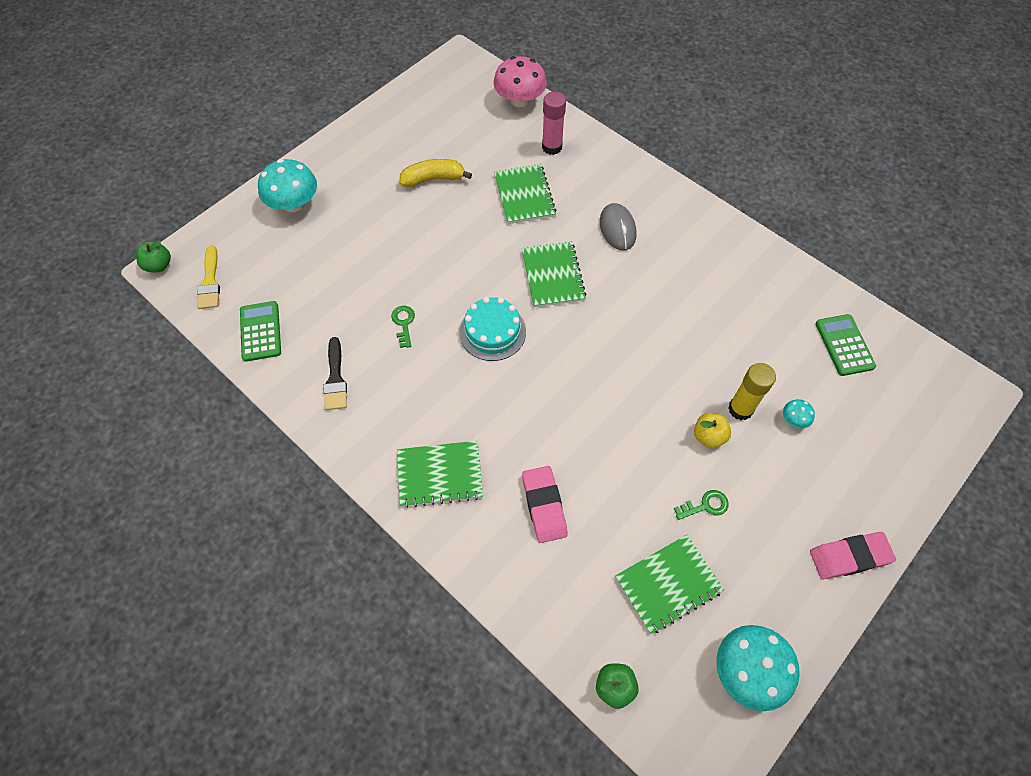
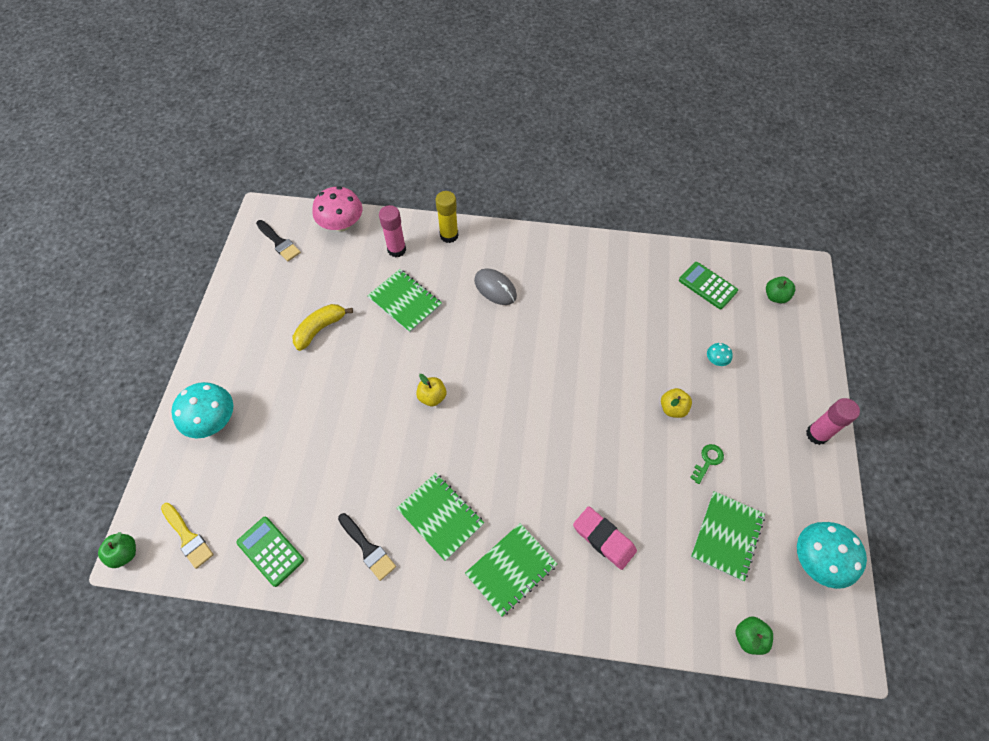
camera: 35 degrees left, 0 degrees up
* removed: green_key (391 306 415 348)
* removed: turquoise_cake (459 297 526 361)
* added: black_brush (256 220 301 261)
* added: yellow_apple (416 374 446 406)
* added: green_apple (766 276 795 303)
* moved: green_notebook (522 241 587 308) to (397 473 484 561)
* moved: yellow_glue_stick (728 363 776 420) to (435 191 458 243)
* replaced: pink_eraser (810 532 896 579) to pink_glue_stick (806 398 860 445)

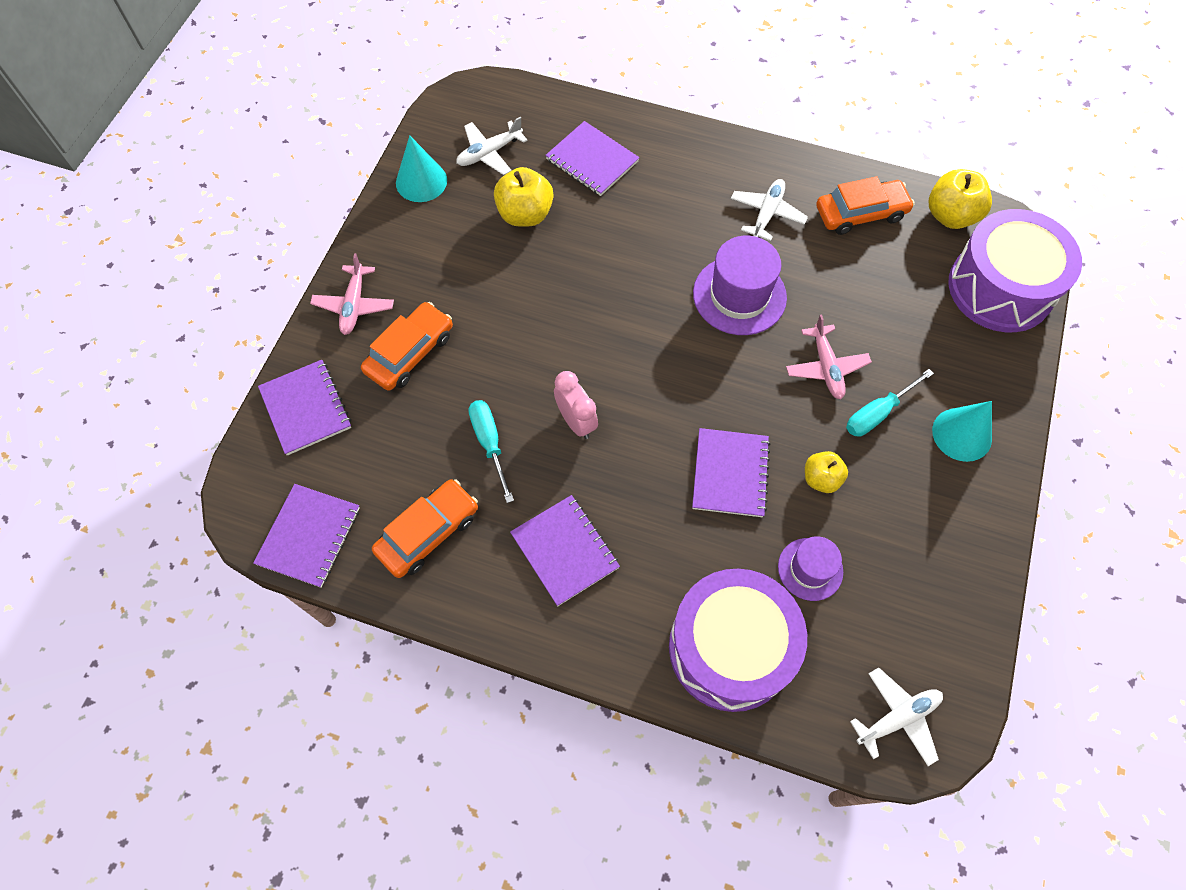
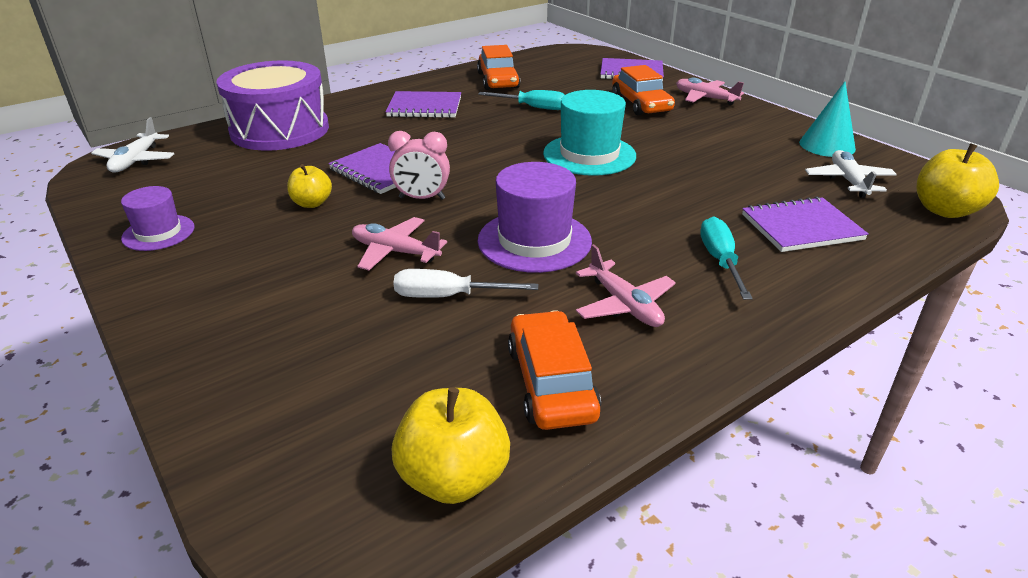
camera: 125 degrees right, 30 degrees down
* removed: purple_notebook (253 484 360 588)
* removed: turquoise_cone (932 401 992 462)
* removed: purple_drum (948 209 1082 332)
* added: white_screwdriver (394 269 538 298)
* added: turquoise_hat (543 90 636 176)
* moved: yellow_apple (494 167 553 227) to (917 143 999 218)
* moved: pink_clock (554 371 598 439) to (388 131 450 200)
* moved: purple_hat (778 536 843 601) to (121 186 195 251)
* moved: turquoise_screwdriver (846 369 934 437) to (700 217 753 300)
* recoloured: white_plane (731 179 808 241) to pink_plane (576 244 676 327)
* turned: orange_car (816 176 915 235) = (508 310 601 430) 150 degrees clockwise

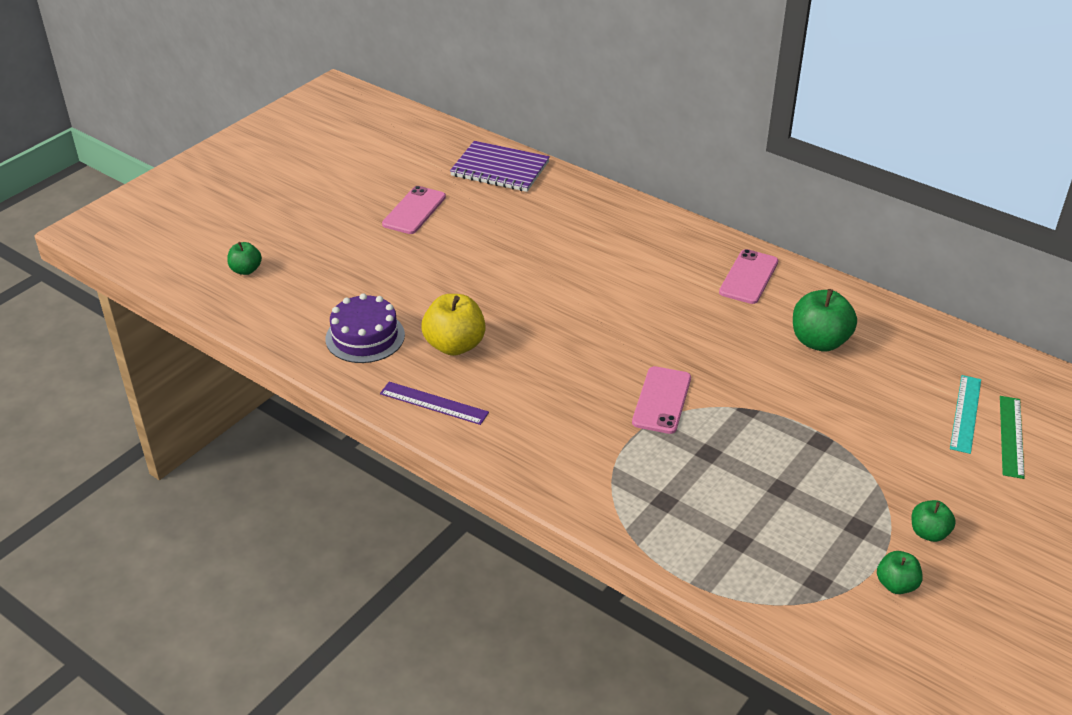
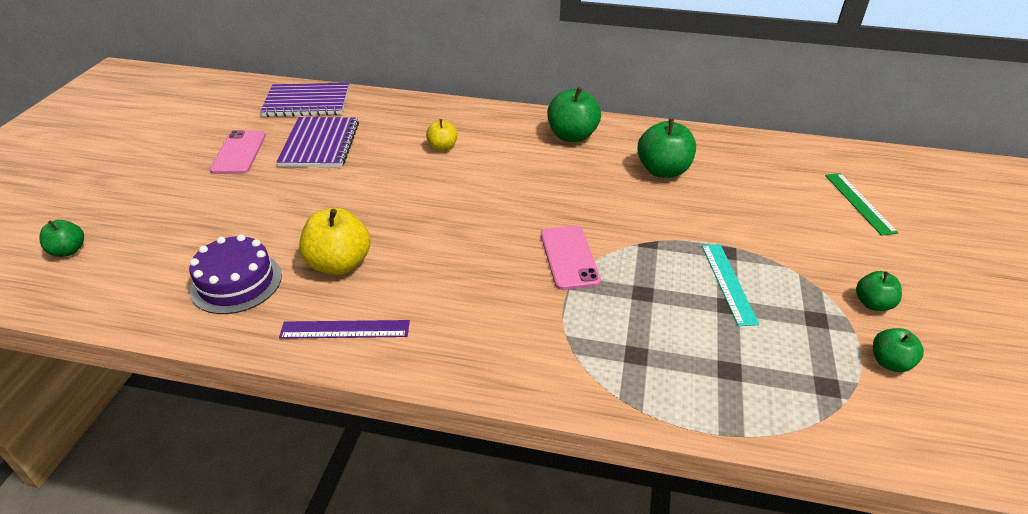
camera: 25 degrees left, 0 degrees up
* added: purple_notebook (276 117 359 167)
* added: yellow_apple (426 119 458 151)
* moved: turquoise_ruler (950 375 981 454) to (702 244 759 326)
* replaced: pink_phone (719 249 778 304) to green_apple (547 87 601 142)

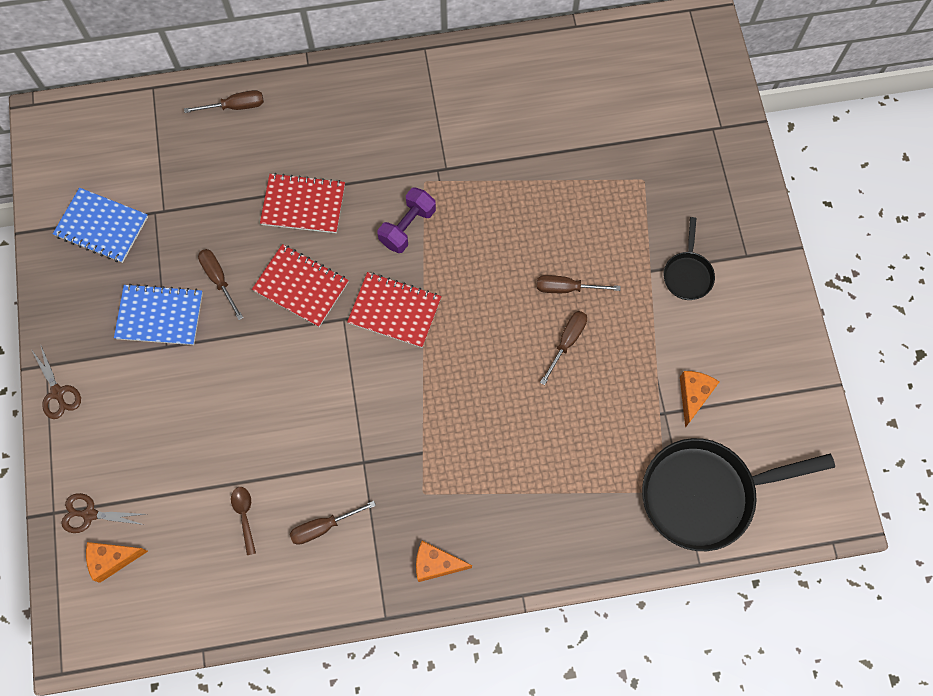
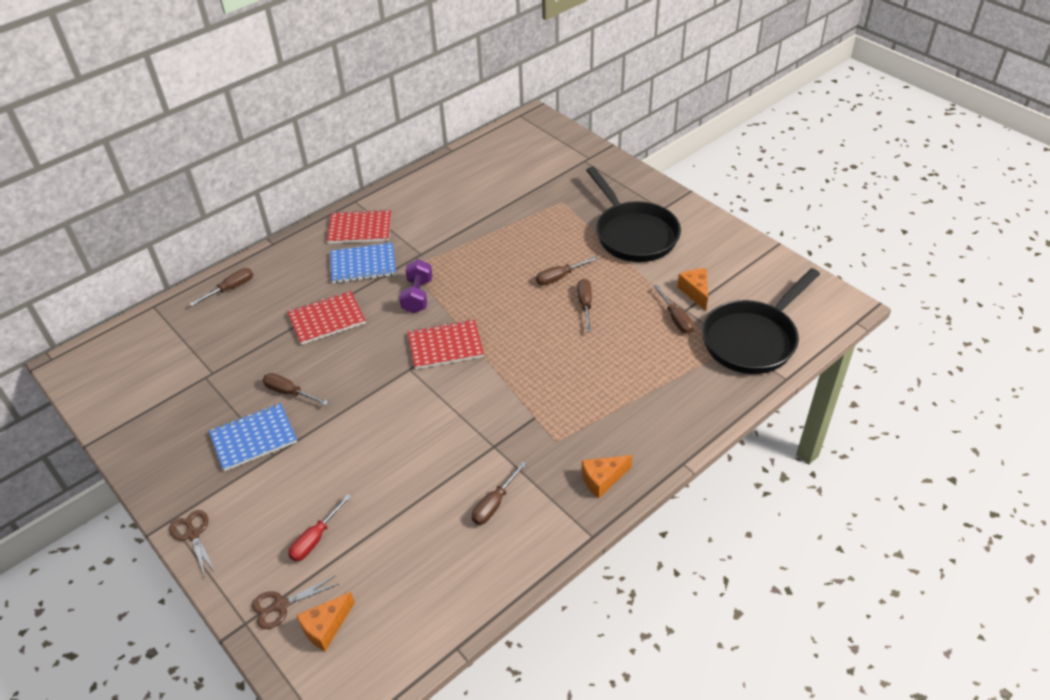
camera: 30 degrees left, 25 degrees down
* removed: brown_spoon (231 487 256 555)
* added: red_screwdriver (288 494 352 561)
* added: brown_screwdriver (653 285 694 334)
* moved: blue_notebook (53 188 148 263) to (330 243 396 283)
* moved: red_notebook (252 244 349 327) to (327 209 391 244)
* turned: brown_scissors (31 344 81 419) = (169 510 216 576) 150 degrees counterclockwise
* resized: black_pan (664 217 715 300) = (586 166 681 262) x2.06

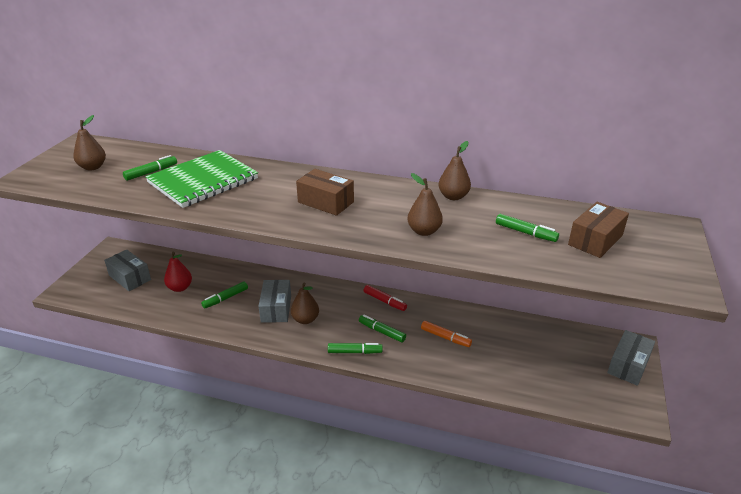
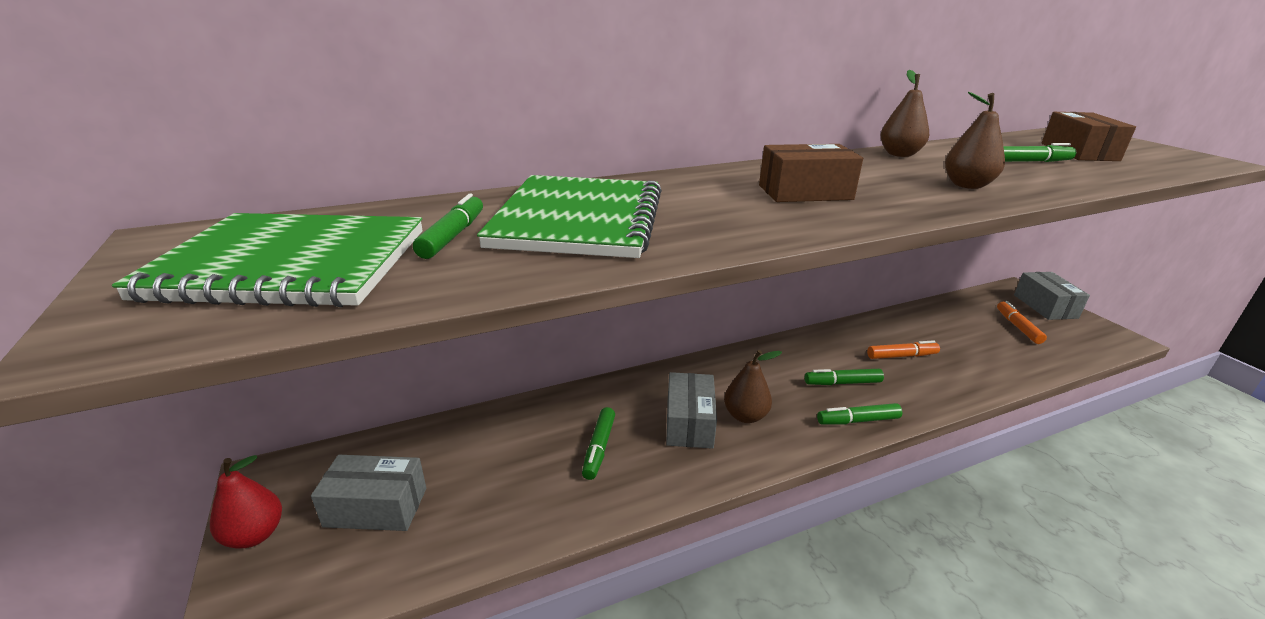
camera: 40 degrees left, 5 degrees down
* removed: red_marker (364 285 407 311)
* added: orange_marker (997 301 1047 344)
* moved: red_pear (164 252 192 292) to (210 455 282 549)
* replaced: brown_pear (73 115 106 170) to green_notebook (112 213 423 307)
* turned: grey_box (258 280 291 323) = (666 372 717 449) 45 degrees clockwise
* turned: green_marker (328 343 383 354) = (817 403 902 425) 150 degrees counterclockwise

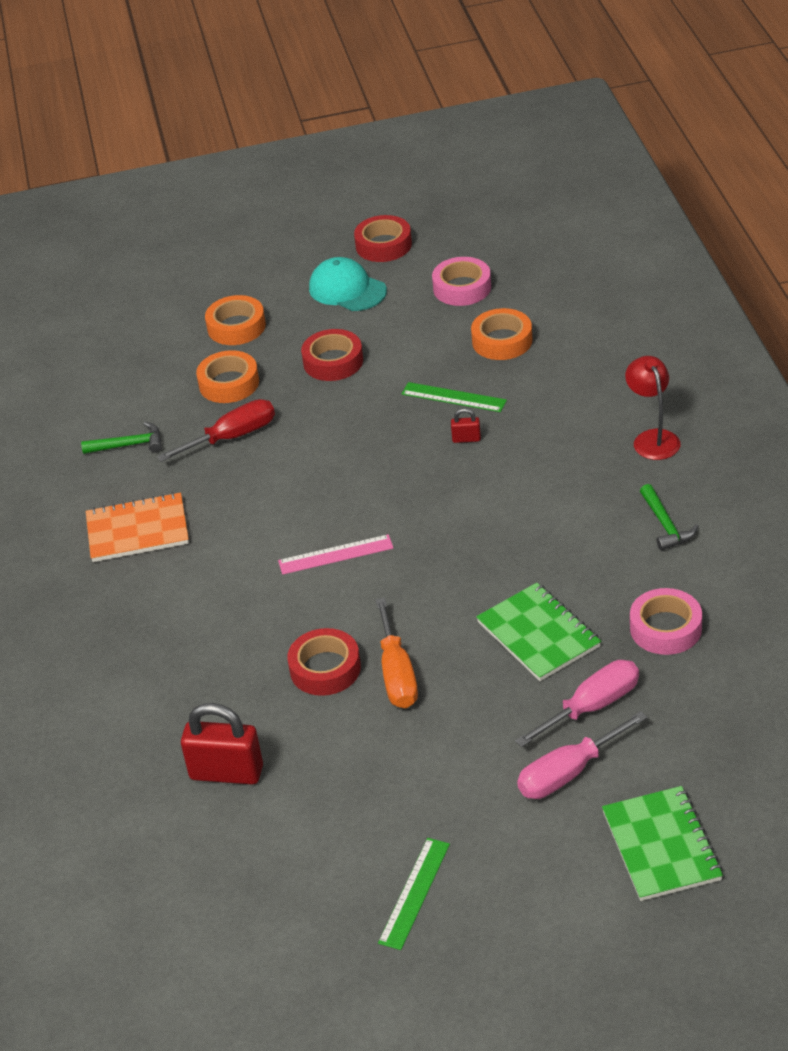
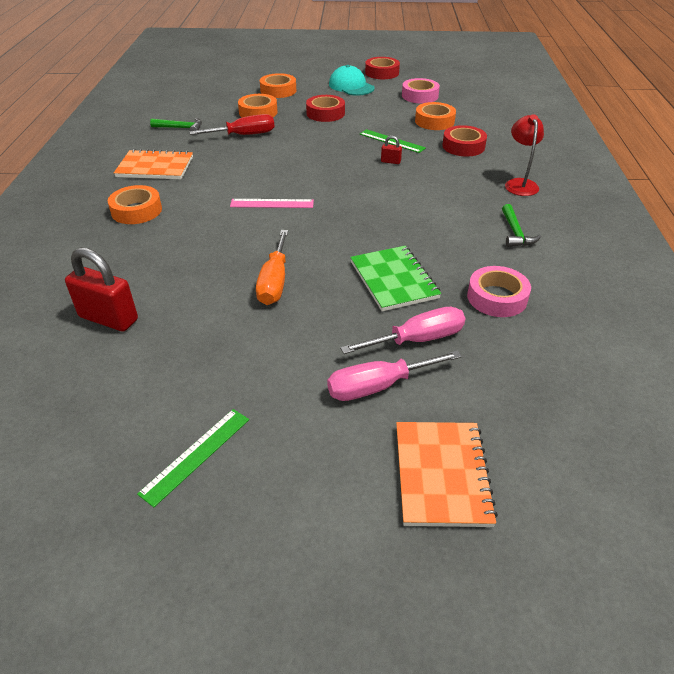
camera: 10 degrees right, 0 degrees up
* added: orange_tape (108 185 162 224)
* moved: red_tape (287 628 361 696) to (442 125 487 156)
* recoloured: green_notebook (602 786 723 901) to orange_notebook (396 422 498 527)

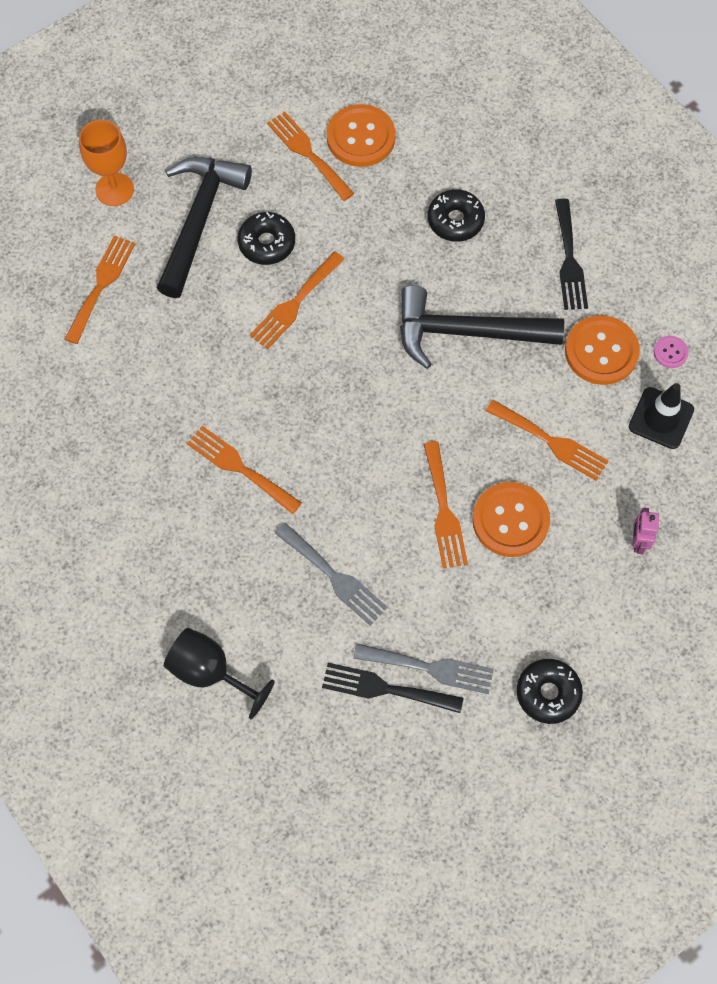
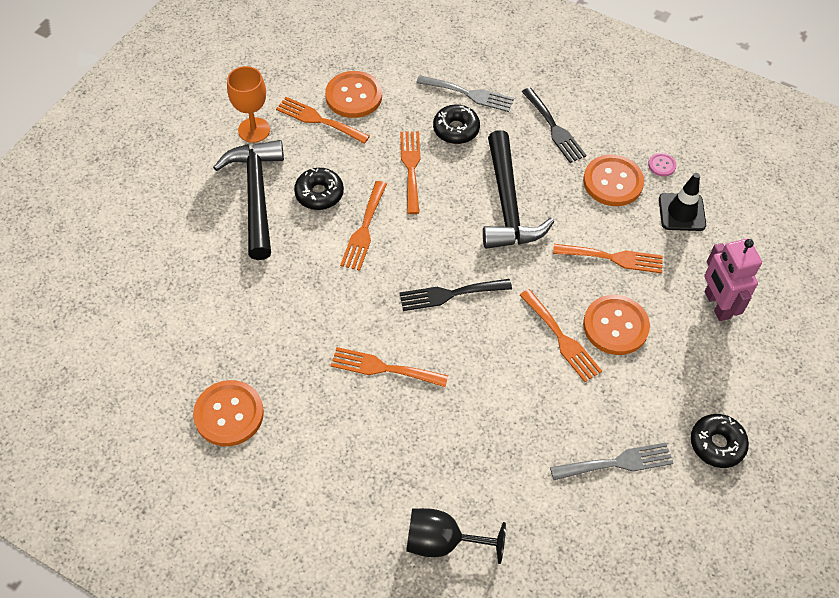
camera: 25 degrees left, 10 degrees down
* added: orange_button (193 380 264 446)
* moved: orange_fork (65 235 135 344) to (400 131 421 214)
* moved: orange_goblet (79 120 134 206) to (227 66 270 143)
* moved: grey_fork (275 523 388 626) to (416 75 514 112)
* moved: black_fork (322 663 463 713) to (399 279 512 311)
* turned: black_hammer (400 285 564 369) = (483 130 554 249) 75 degrees counterclockwise
* resized: pink_robot (632 508 659 554) = (704 239 762 321) x1.86

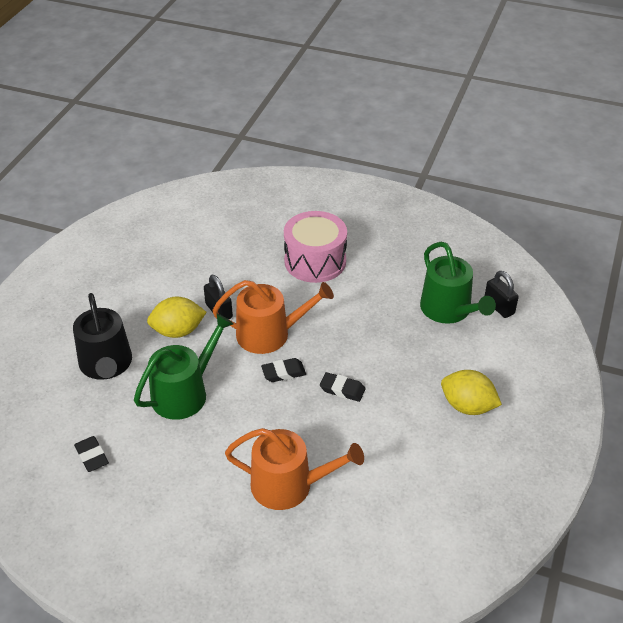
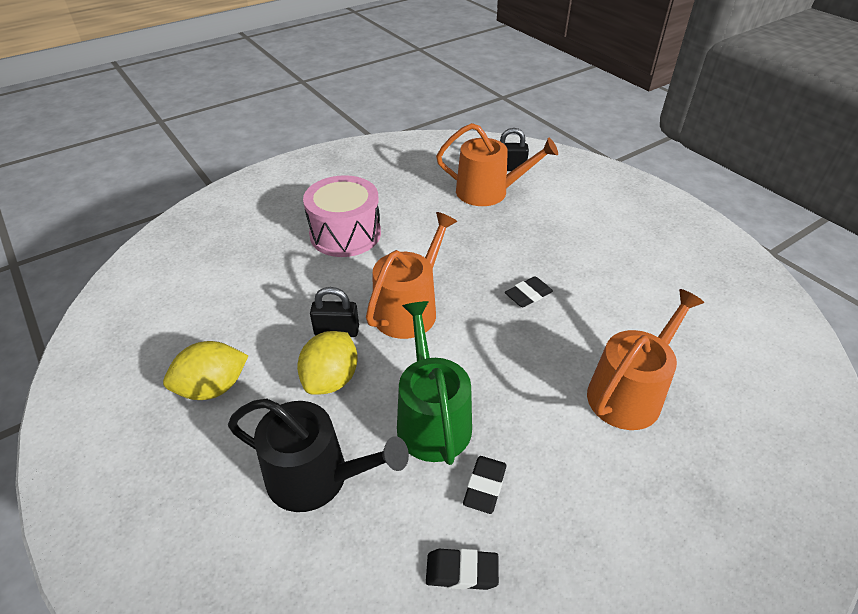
camera: 55 degrees left, 0 degrees up
* moved: black_eraser (261 358 306 382) to (463 456 507 514)
* moved: yellow_lemon (441 370 502 415) to (163 341 248 400)
* recoloured: green_watering_can (420 242 496 324) to orange_watering_can (436 123 558 206)

